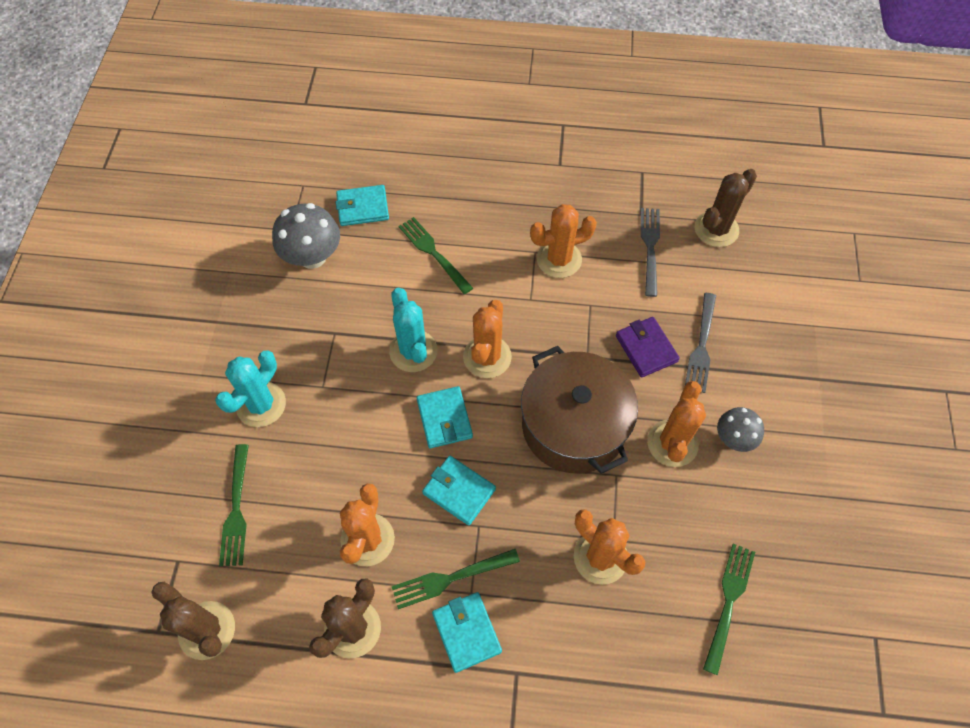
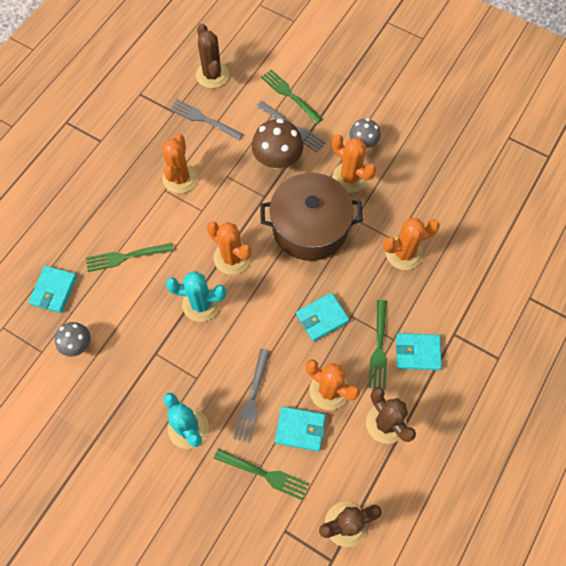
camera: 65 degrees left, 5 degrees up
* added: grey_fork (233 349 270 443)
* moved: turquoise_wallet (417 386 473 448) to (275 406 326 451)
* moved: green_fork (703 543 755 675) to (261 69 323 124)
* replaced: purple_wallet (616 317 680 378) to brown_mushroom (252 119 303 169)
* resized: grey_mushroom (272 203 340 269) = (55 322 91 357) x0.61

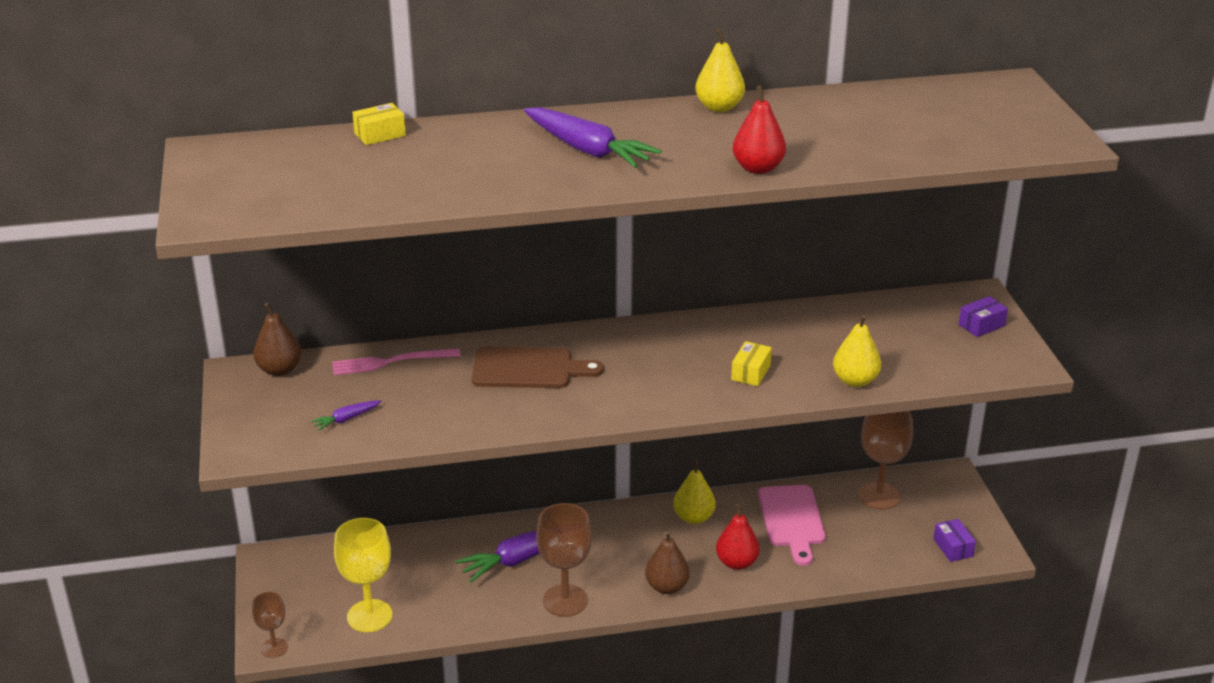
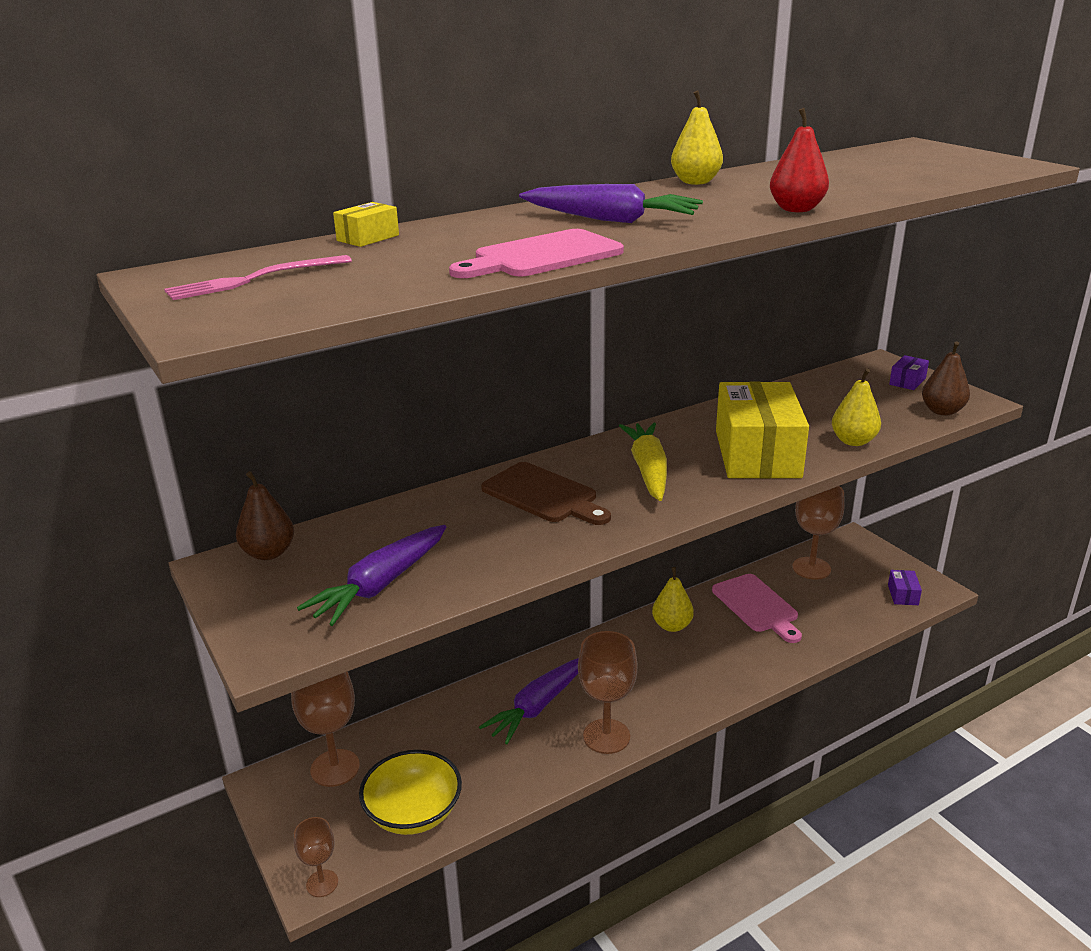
camera: 20 degrees left, 5 degrees down
* removed: red_pear (716 504 760 570)
* added: brown_goblet (291 671 360 787)
* added: pink_cutting_board (449 229 624 278)
* added: yellow_carrot (619 423 667 501)
* moved: pink_fork (332 348 461 375) to (164 255 352 300)
* moved: brown_pear (645 531 690 594) to (922 341 970 416)
* replaced: yellow_goblet (334 518 393 632) to yellow_bowl (359 750 462 835)
* turned: brown_cutting_board (472 347 604 388) = (481 462 611 525) 60 degrees clockwise
* turned: purple_box (933 519 976 562) = (888 570 922 605) 45 degrees clockwise
* resized: purple_carrot (311 400 382 431) = (297 525 446 626) x2.13
* resized: yellow_box (731 341 772 386) = (716 381 809 478) x2.49

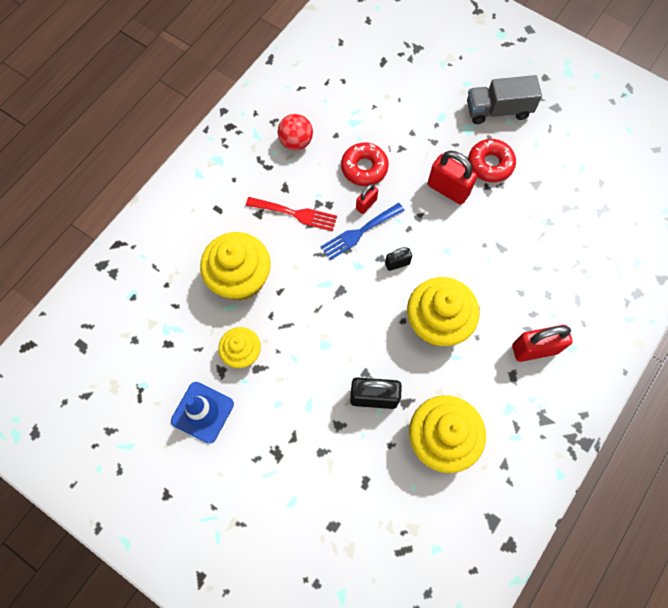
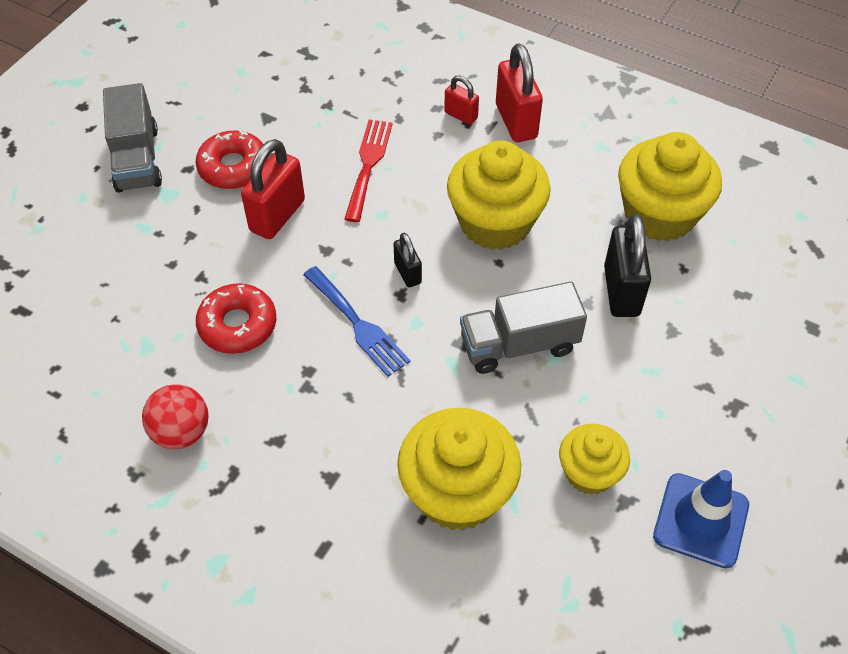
camera: 95 degrees left, 15 degrees down
* added: grey_truck (460 282 587 374)
* moved: red_fork (246 197 337 231) to (344 120 393 222)
* moved: red_padlock (356 184 378 214) to (444 75 479 125)

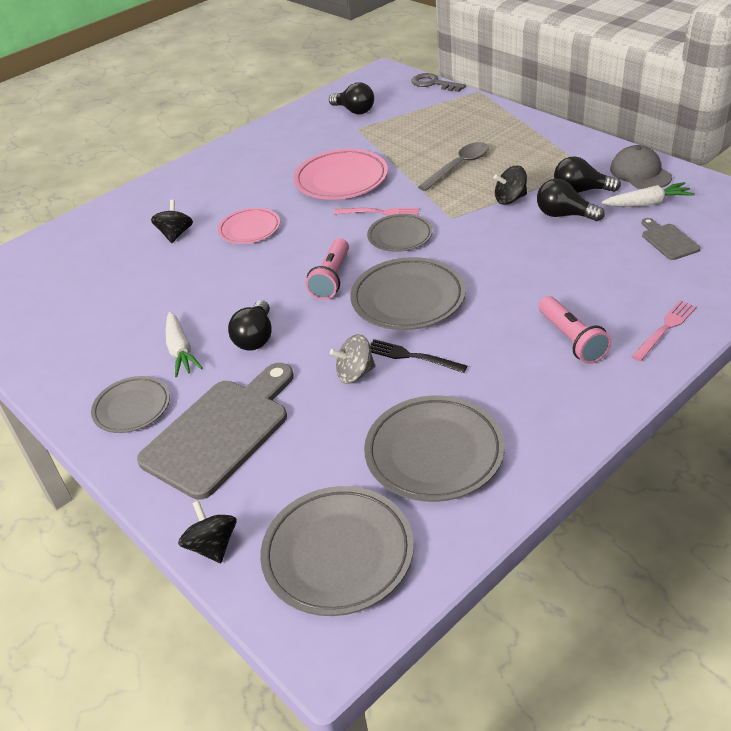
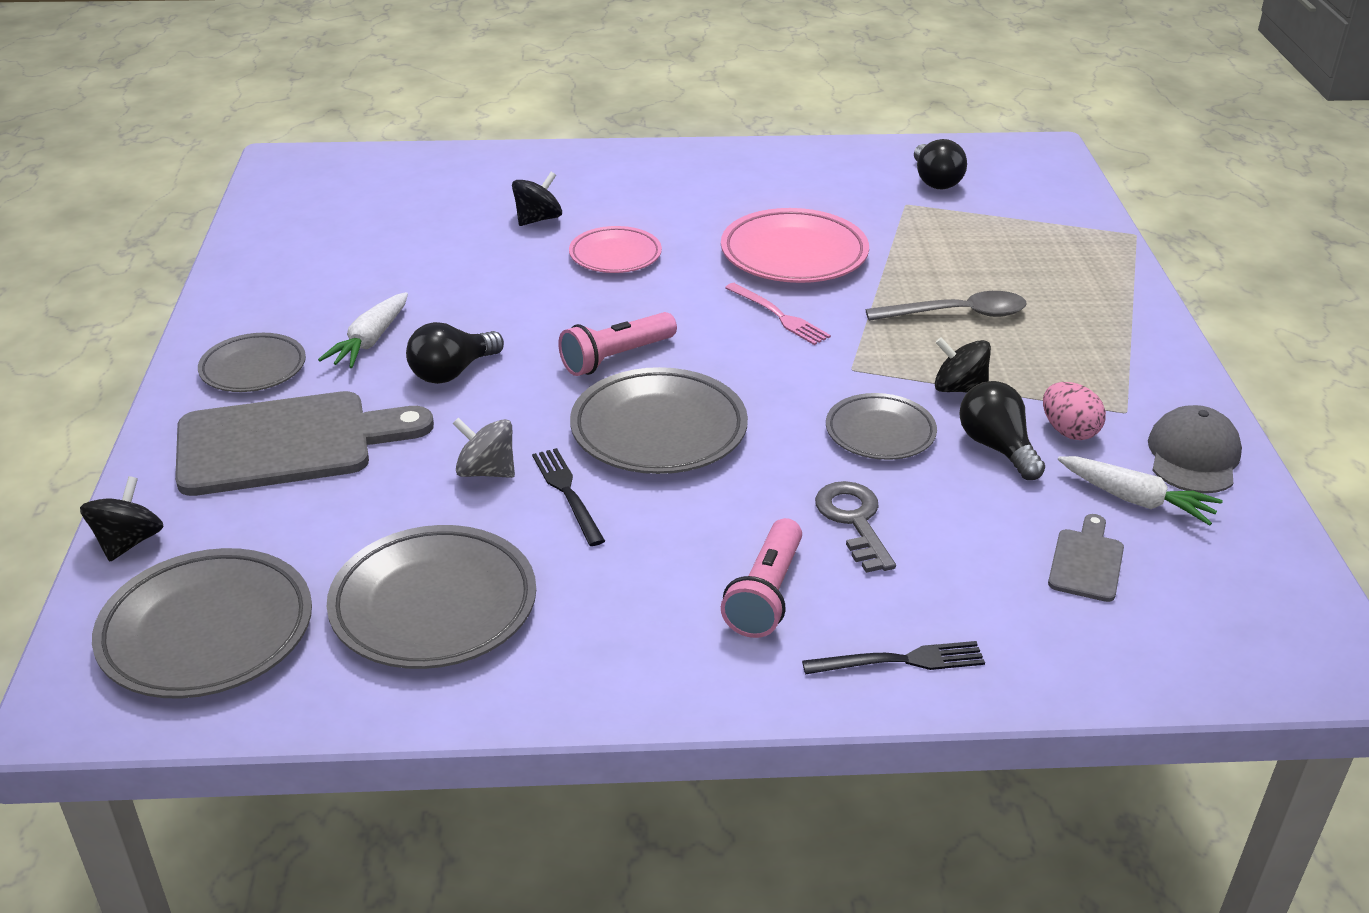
camera: 35 degrees right, 5 degrees down
* moved: grey_plate (367 214 433 252) to (826 393 937 460)
* moved: grey_key (411 73 466 92) to (815 481 896 573)
* replaced: black_light_bulb (554 156 621 193) to pink_egg (1043 382 1106 440)
* recoloured: pink_fork (631 300 697 361) to black_fork (802 641 985 674)

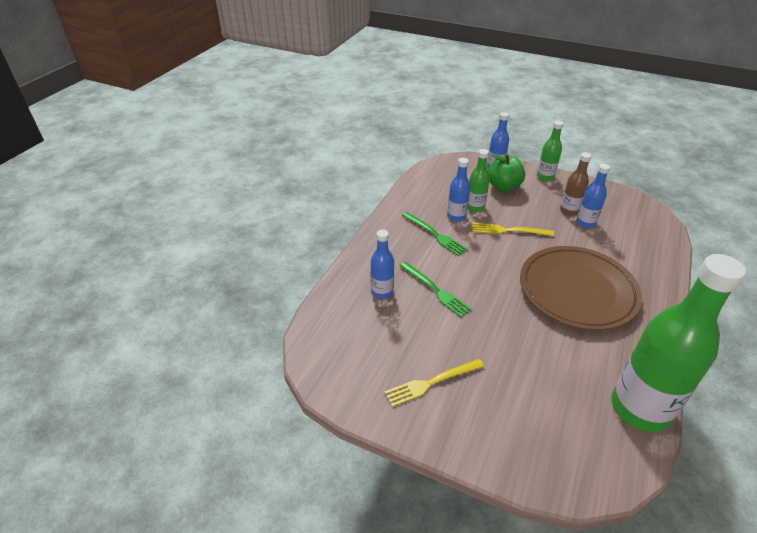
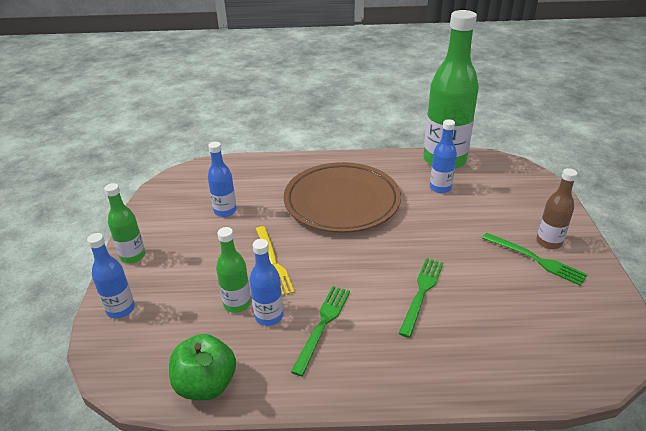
camera: 115 degrees left, 5 degrees down
* moved: blue_bottle (371 229 394 299) to (430 119 457 193)
* moved: green_apple (488 154 525 192) to (169 334 236 400)
* moved: brown_bottle (560 152 591 216) to (536 168 577 249)
* recoloured: yellow_fork (384 359 484 407) to green_fork (482 233 588 286)

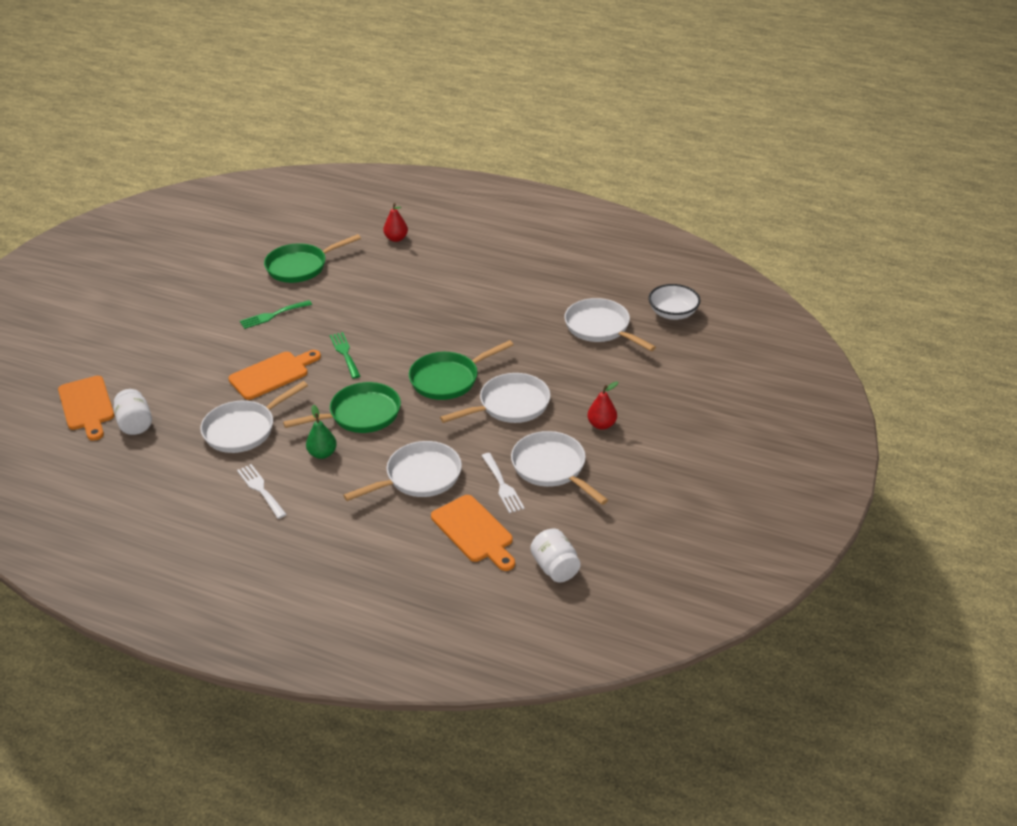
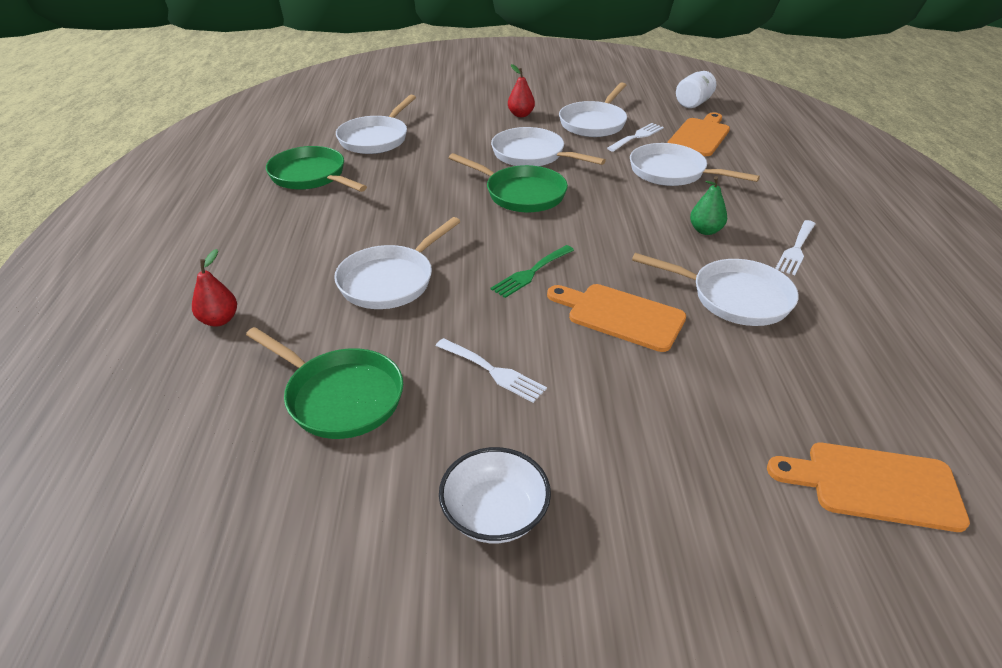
camera: 115 degrees left, 0 degrees up
* removed: white_jar (114 389 152 435)
* added: white_pan (334 217 460 309)
* moved: green_pan (283 382 401 433) to (266 146 367 192)
* moved: white_bowl (648 284 701 320) to (439 447 551 543)
* recoloured: green_fork (240 300 312 329) to white_fork (436 338 547 403)
* turned: orange_cutting_board (58 376 114 441) = (767 443 970 532) 120 degrees counterclockwise

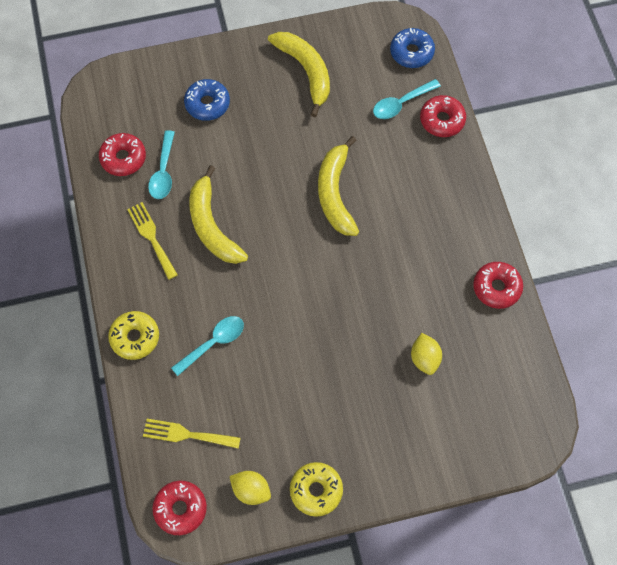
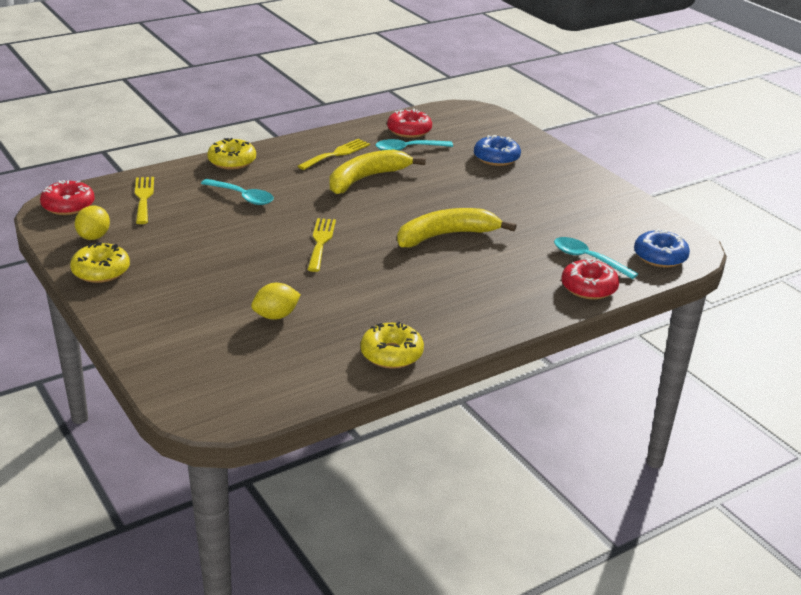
camera: 70 degrees right, 35 degrees down
* removed: yellow_banana (268 32 330 117)
* added: yellow_fork (307 218 336 272)
* recoloured: red_donut (473 262 523 309) to yellow_donut (361 321 424 369)

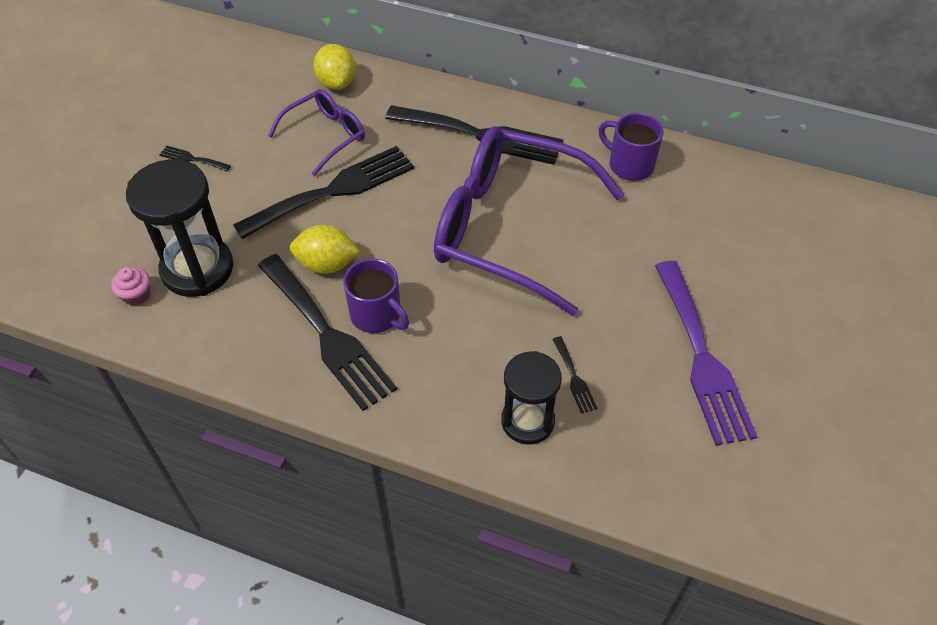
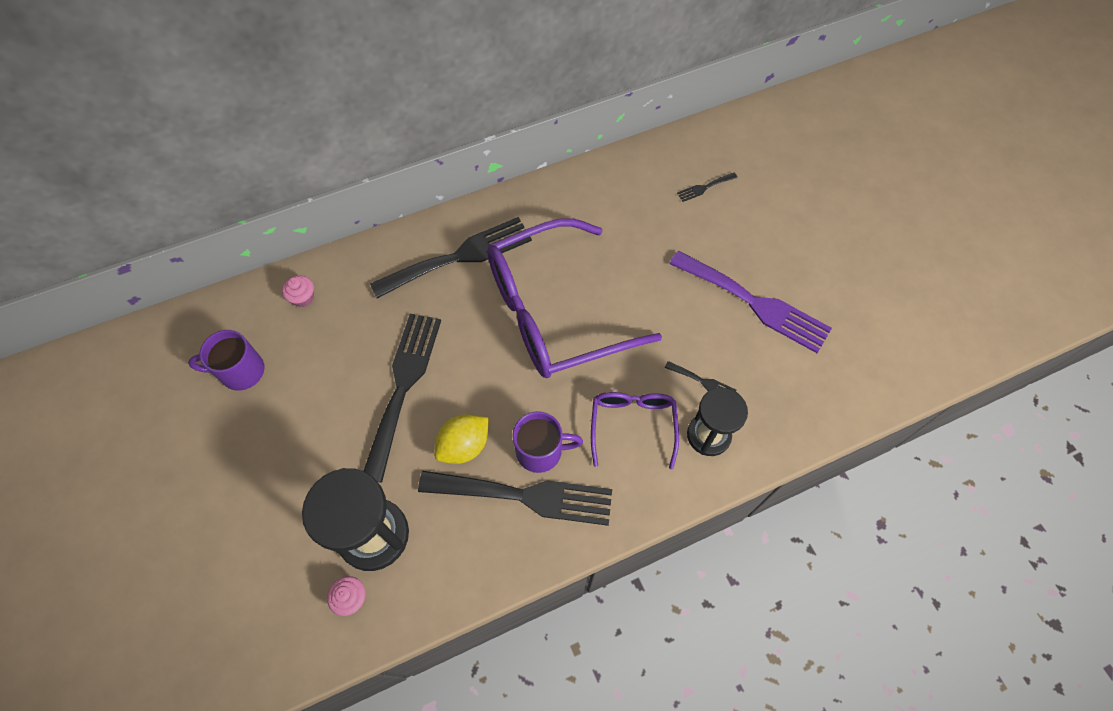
camera: 45 degrees left, 10 degrees up
* moved: black_fork (159 145 231 171) to (677 173 738 202)
* moved: purple_glasses (268 89 365 176) to (591 392 679 470)
* moved: purple_mug (599 113 663 181) to (188 330 265 391)
* replaced: yellow_lemon (313 44 356 90) to pink_cupcake (282 275 314 307)

